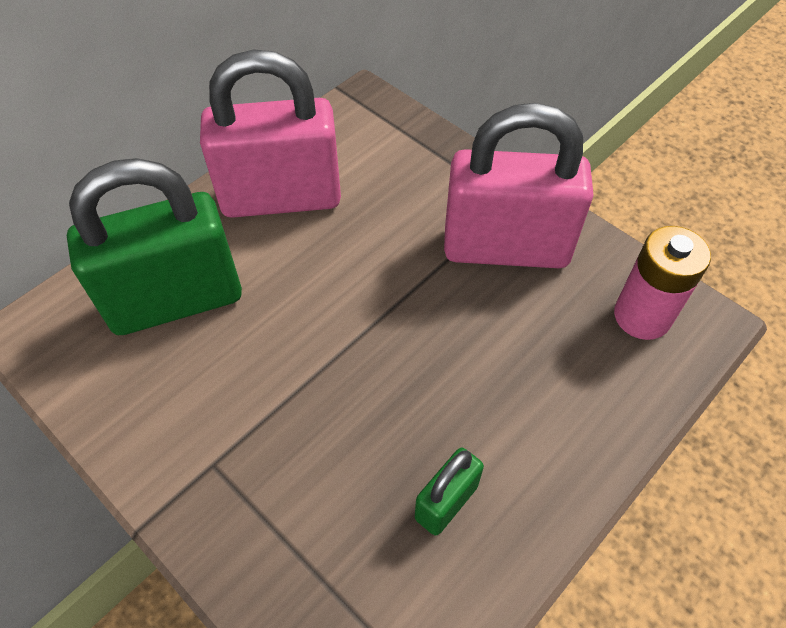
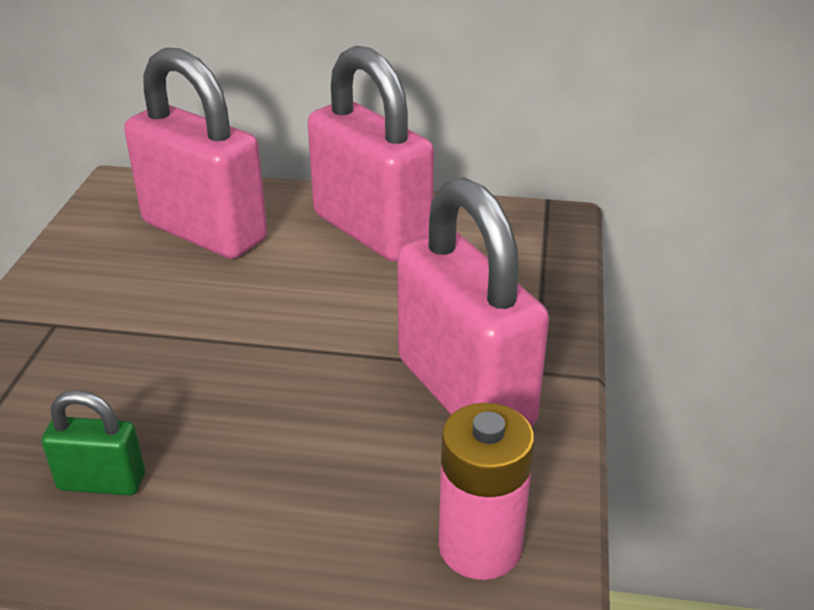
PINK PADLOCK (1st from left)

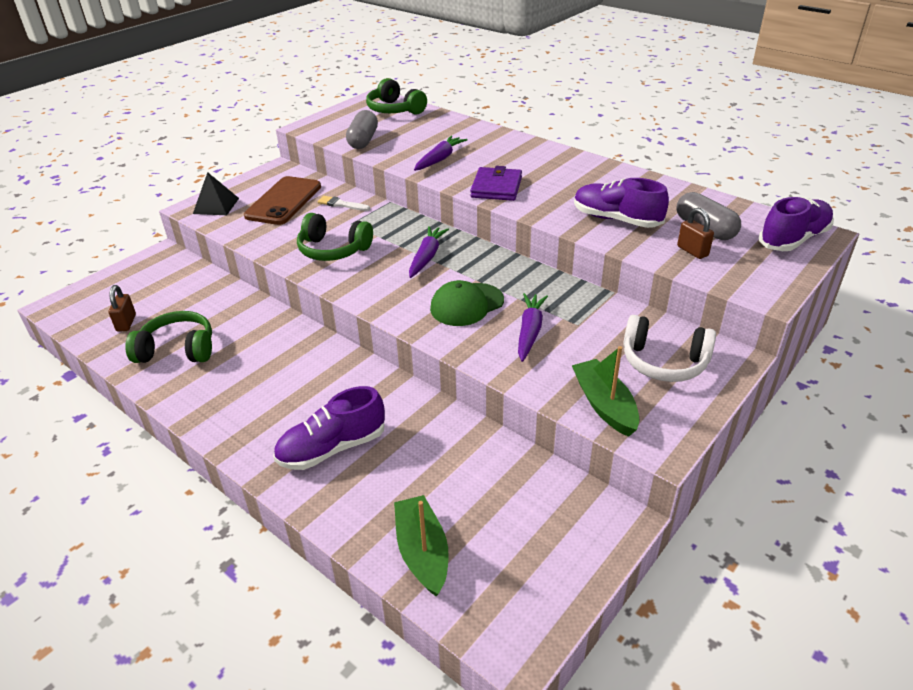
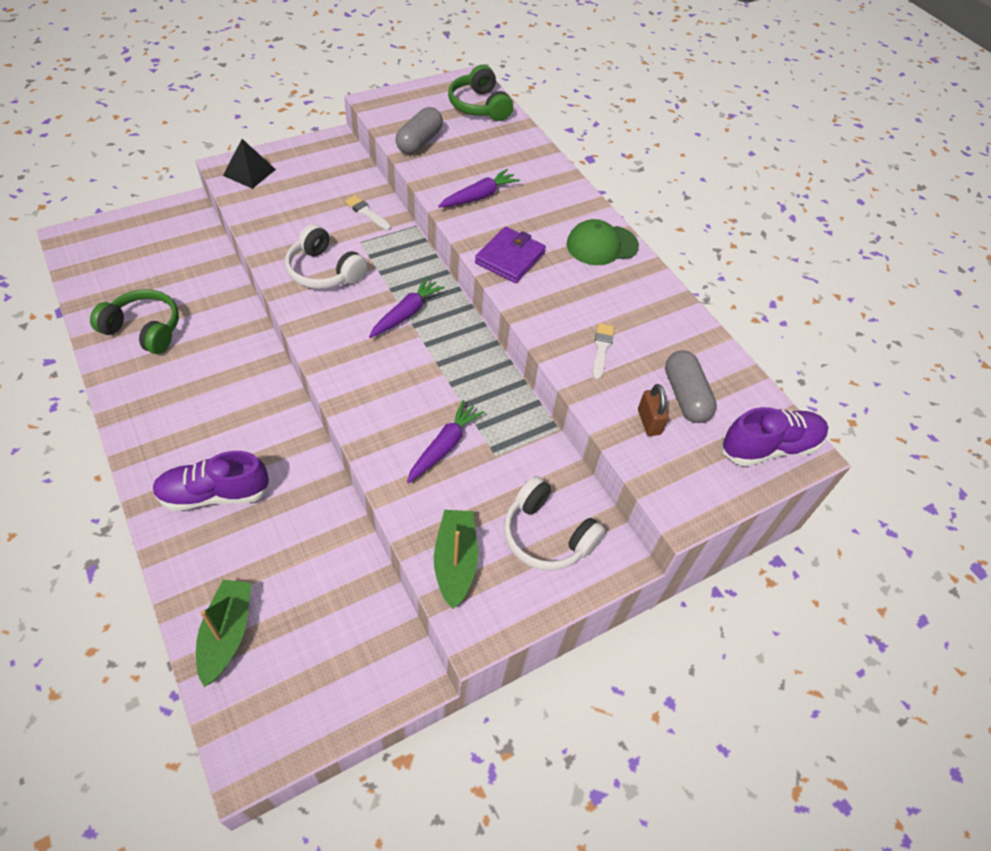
WHITE HEADPHONES (1st from left)
GREEN CAP
WHITE BRUSH (2nd from left)
BROWN PADLOCK (1st from left in the first image)
BROWN PHONE

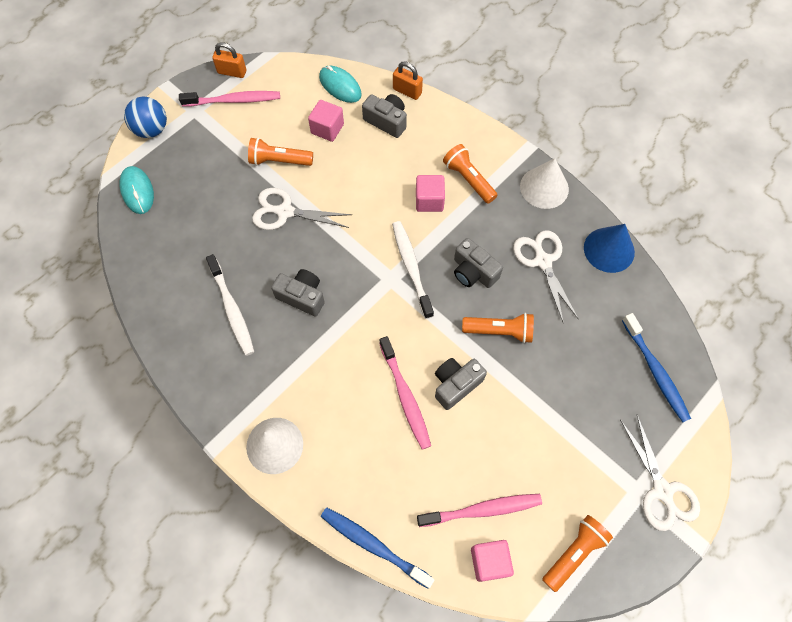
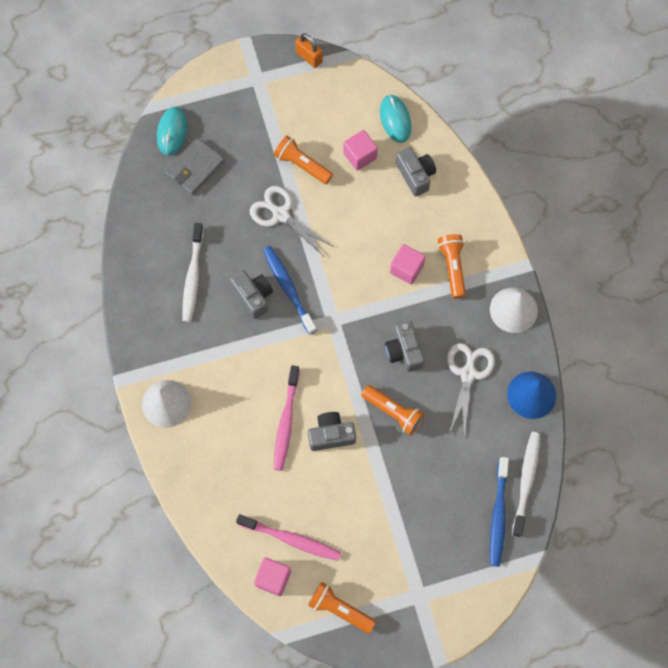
GREY WALLET
BLUE TOOTHBRUSH (1st from left)
ORANGE FLASHLIGHT (2nd from left)
WHITE TOOTHBRUSH (2nd from left)
BLUE BALL
PINK TOOTHBRUSH (1st from left in the first image)
ORANGE PADLOCK (2nd from left in the first image)
WHITE SCISSORS (3rd from left in the first image)

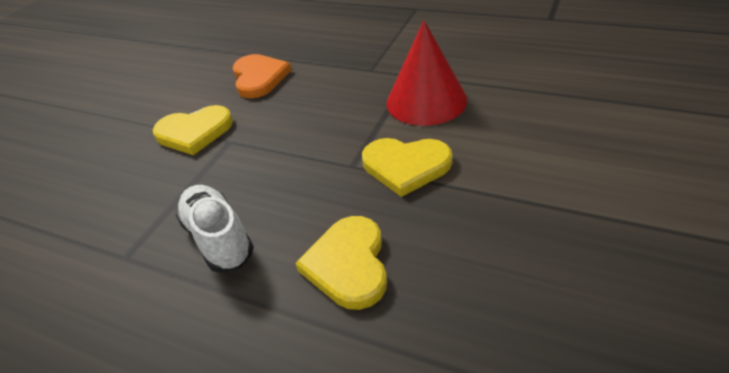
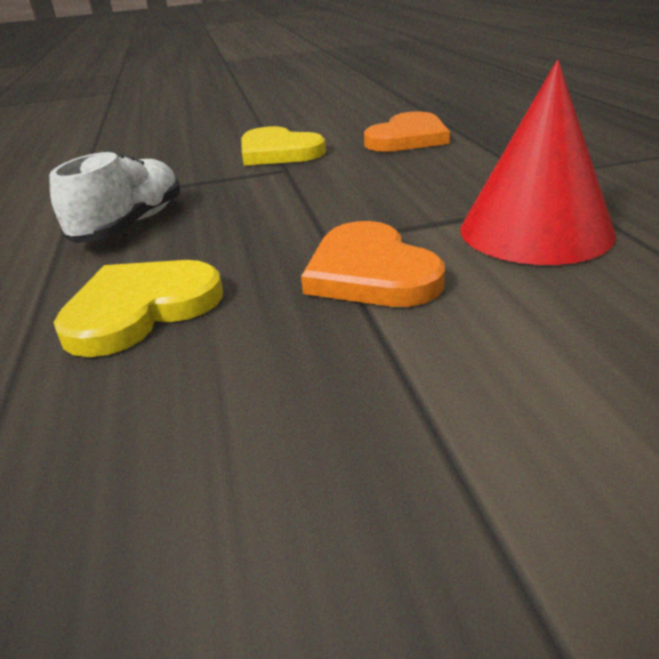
ORANGE HEART (1st from left)

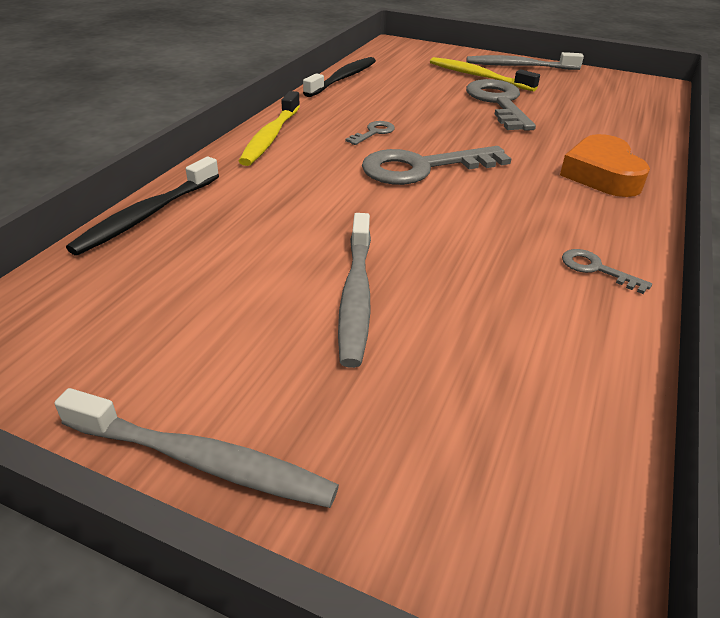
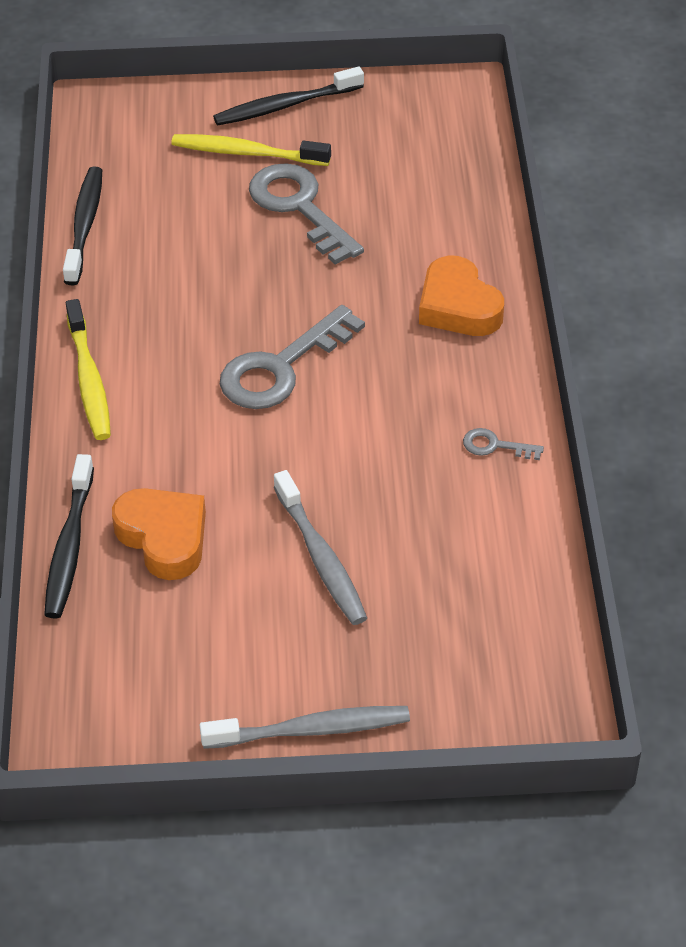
ORANGE HEART (1st from left)
BLACK TOOTHBRUSH (3rd from left)
GREY KEY (1st from left in the first image)

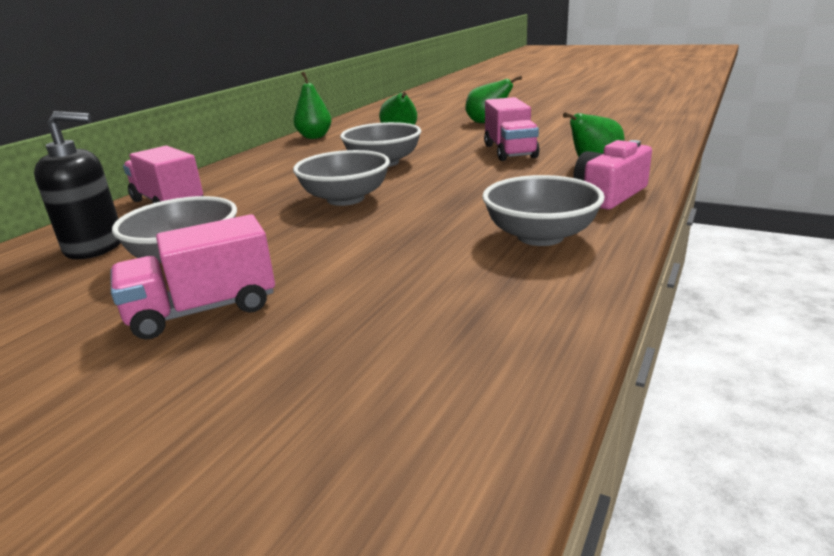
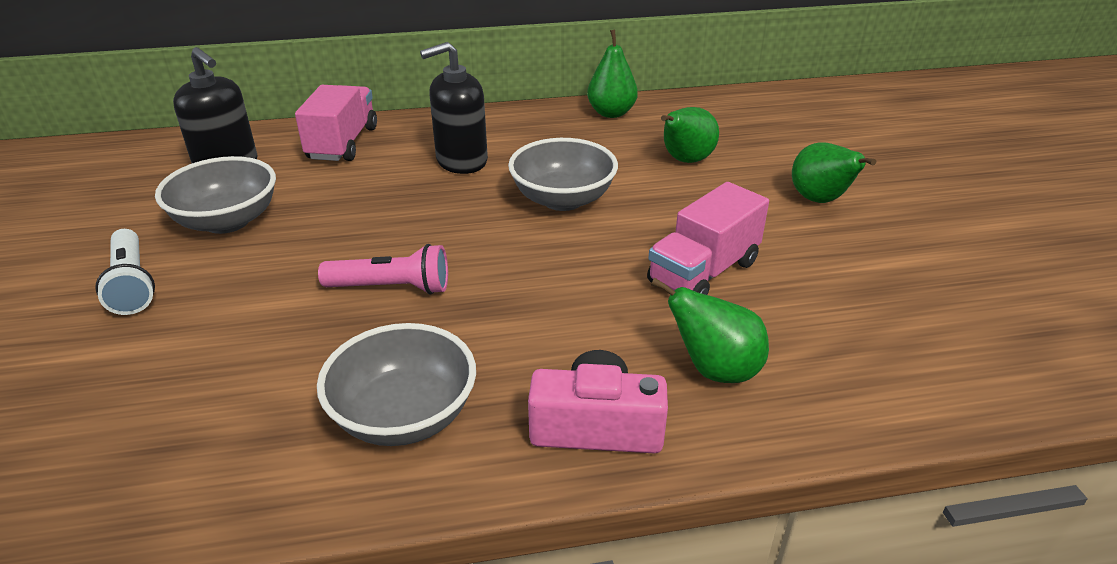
WHITE FLASHLIGHT
PINK FLASHLIGHT
BLACK SOAP DISPENSER (2nd from left)
GREY BOWL (2nd from left in the first image)

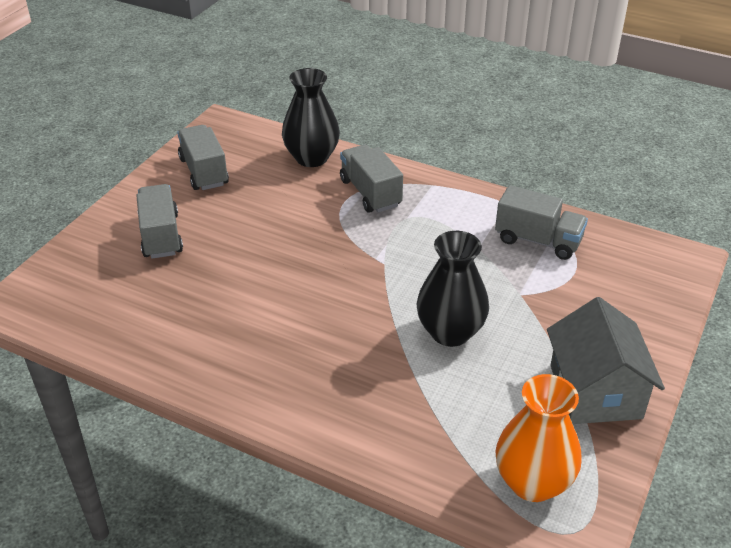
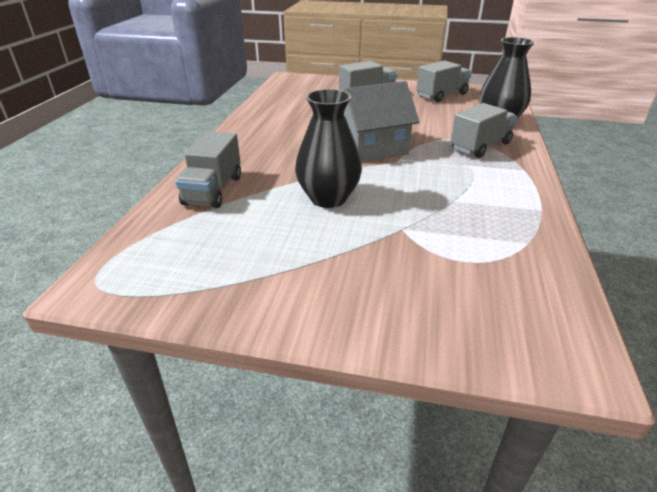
GREY TRUCK (1st from left)
GREY HOUSE
ORANGE VASE

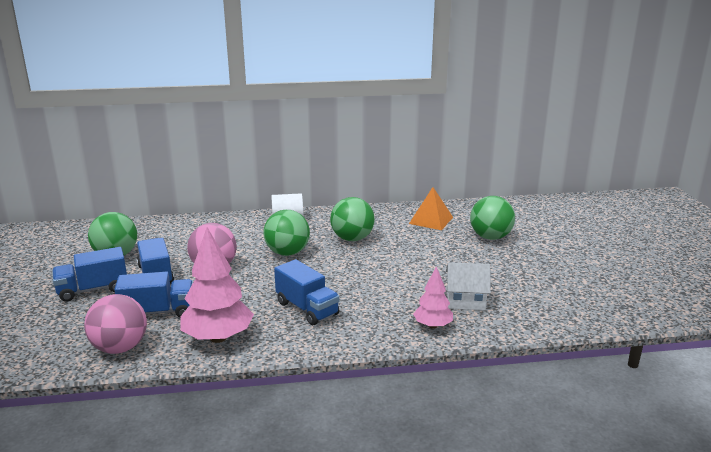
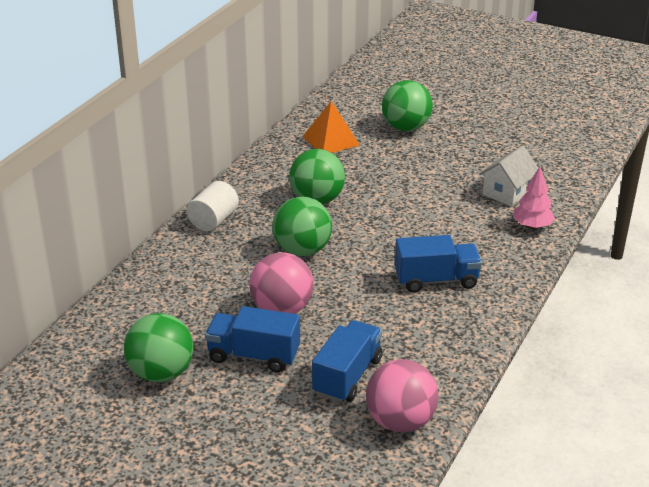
BLUE TRUCK (1st from left in the first image)
PINK TREE (1st from left in the first image)

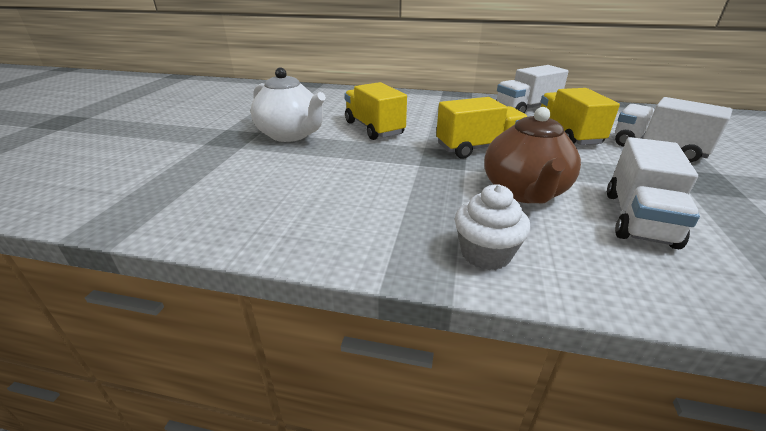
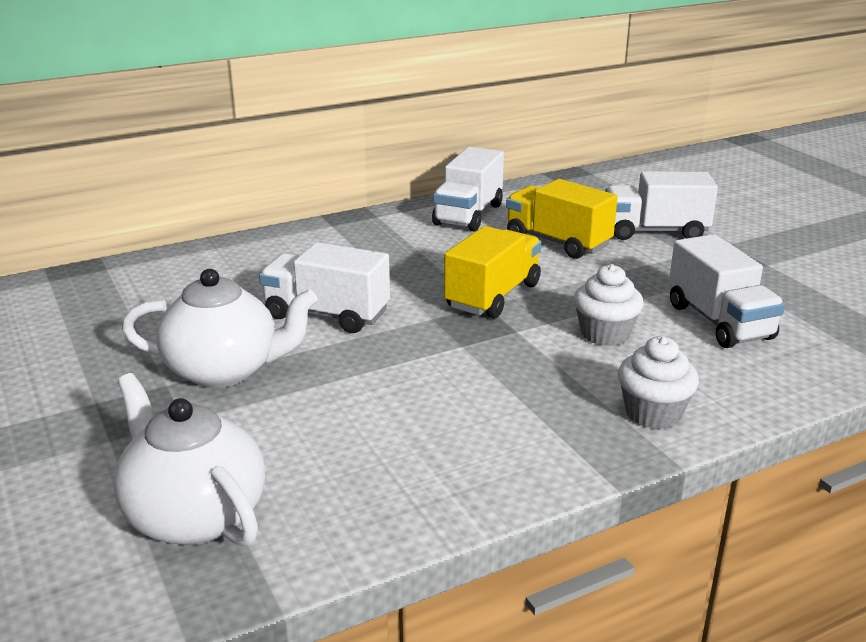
WHITE TEAPOT (1st from left)
WHITE TRUCK (1st from left)
WHITE CUPCAKE (1st from left)

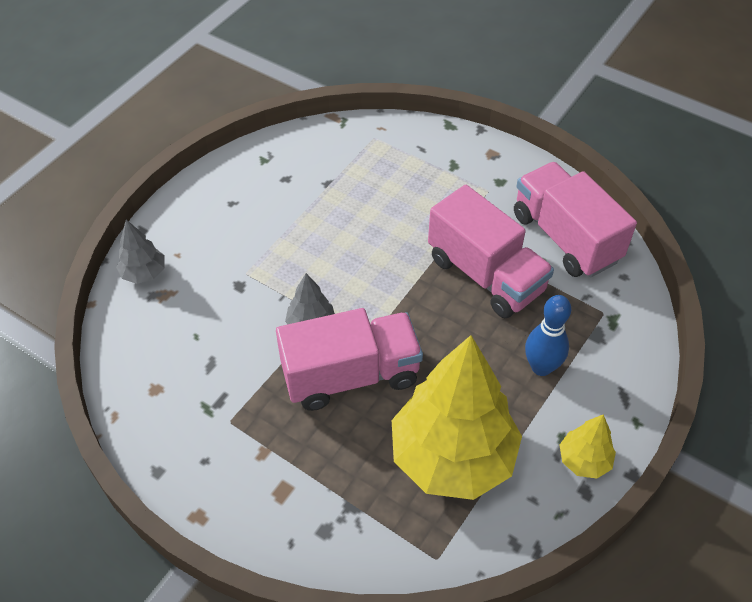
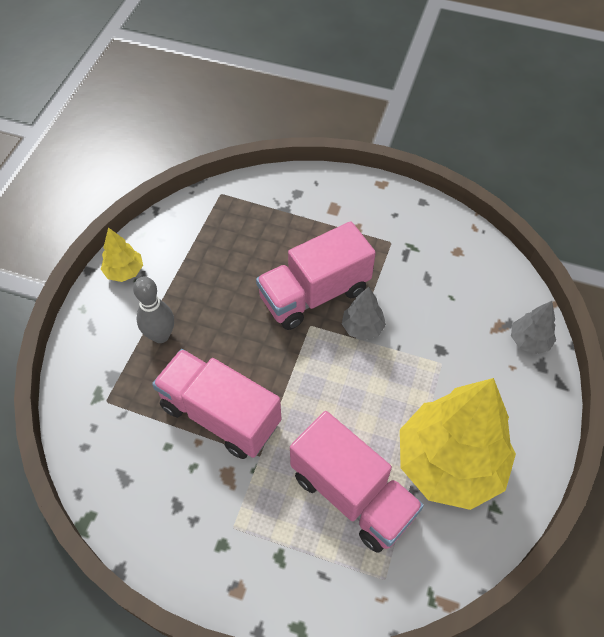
GREY BOWLING PIN
PINK TRUCK (3rd from left)
YELLOW TREE (2nd from left)

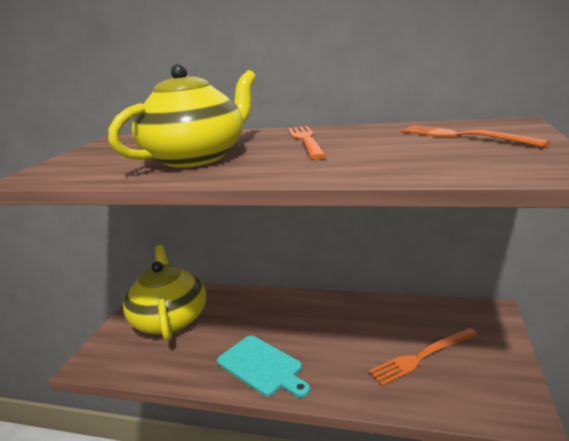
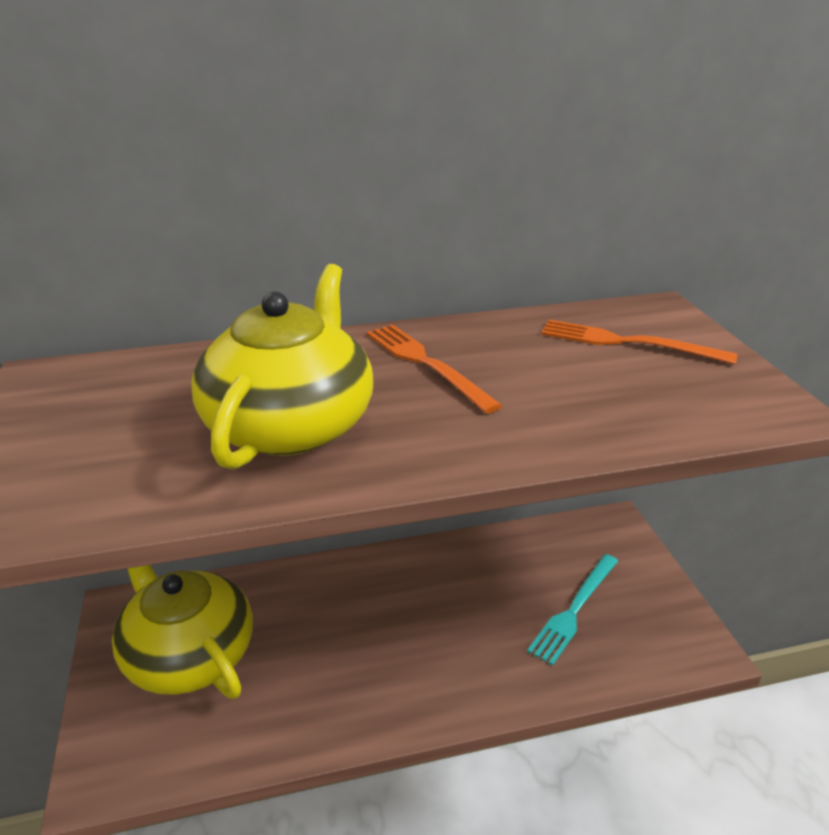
TURQUOISE FORK
TURQUOISE CUTTING BOARD

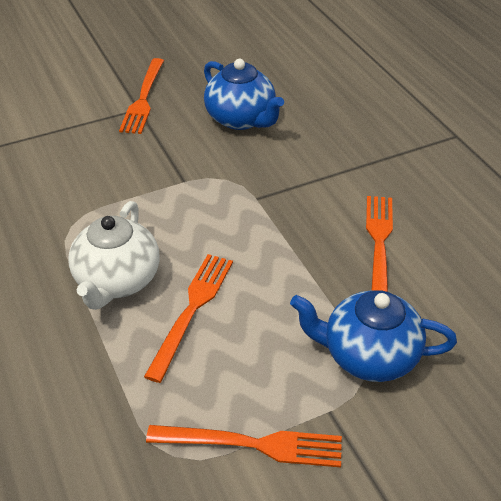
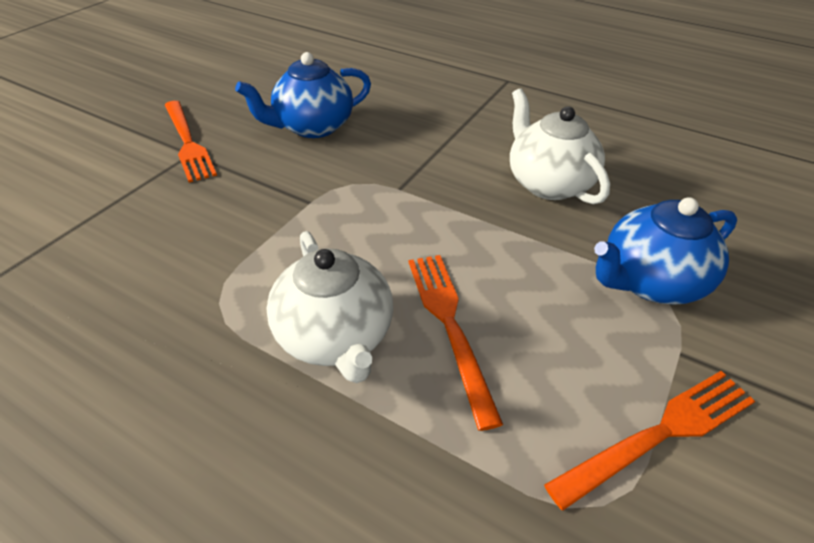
BLUE TEAPOT (1st from left)
WHITE TEAPOT (2nd from left)

